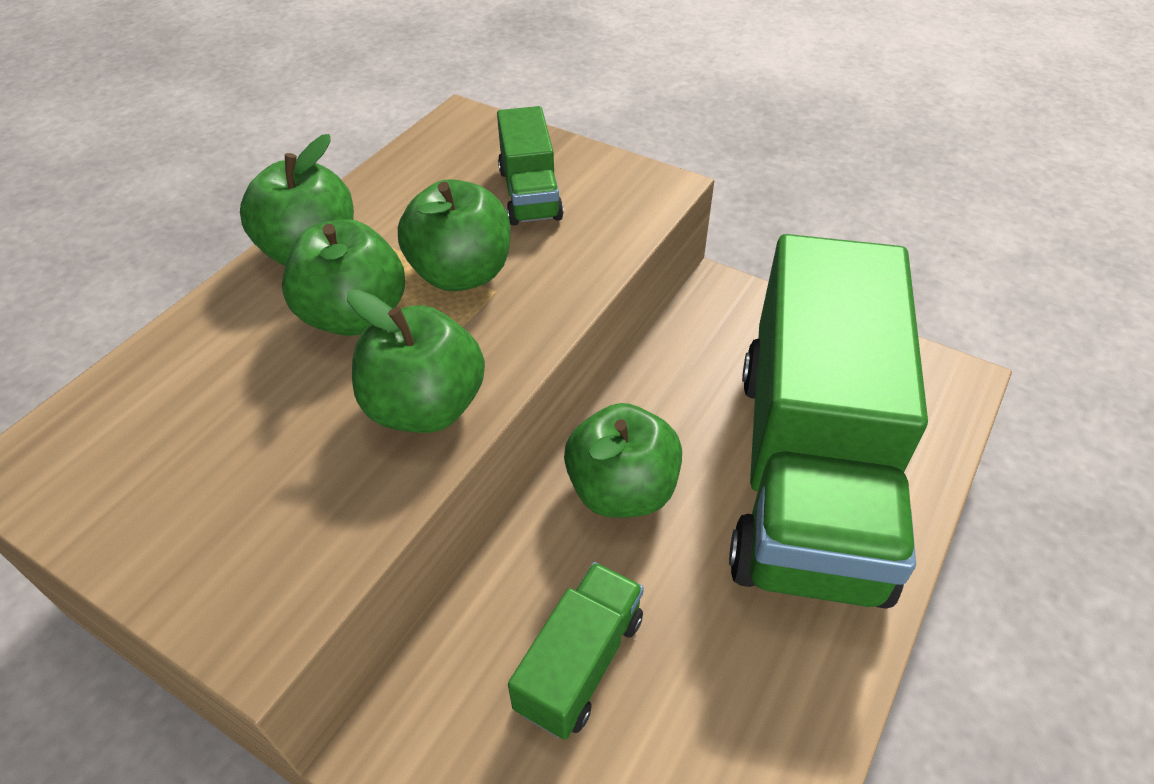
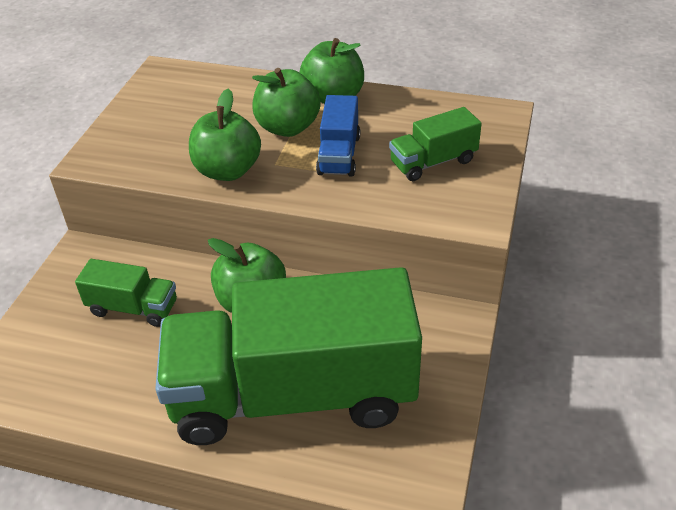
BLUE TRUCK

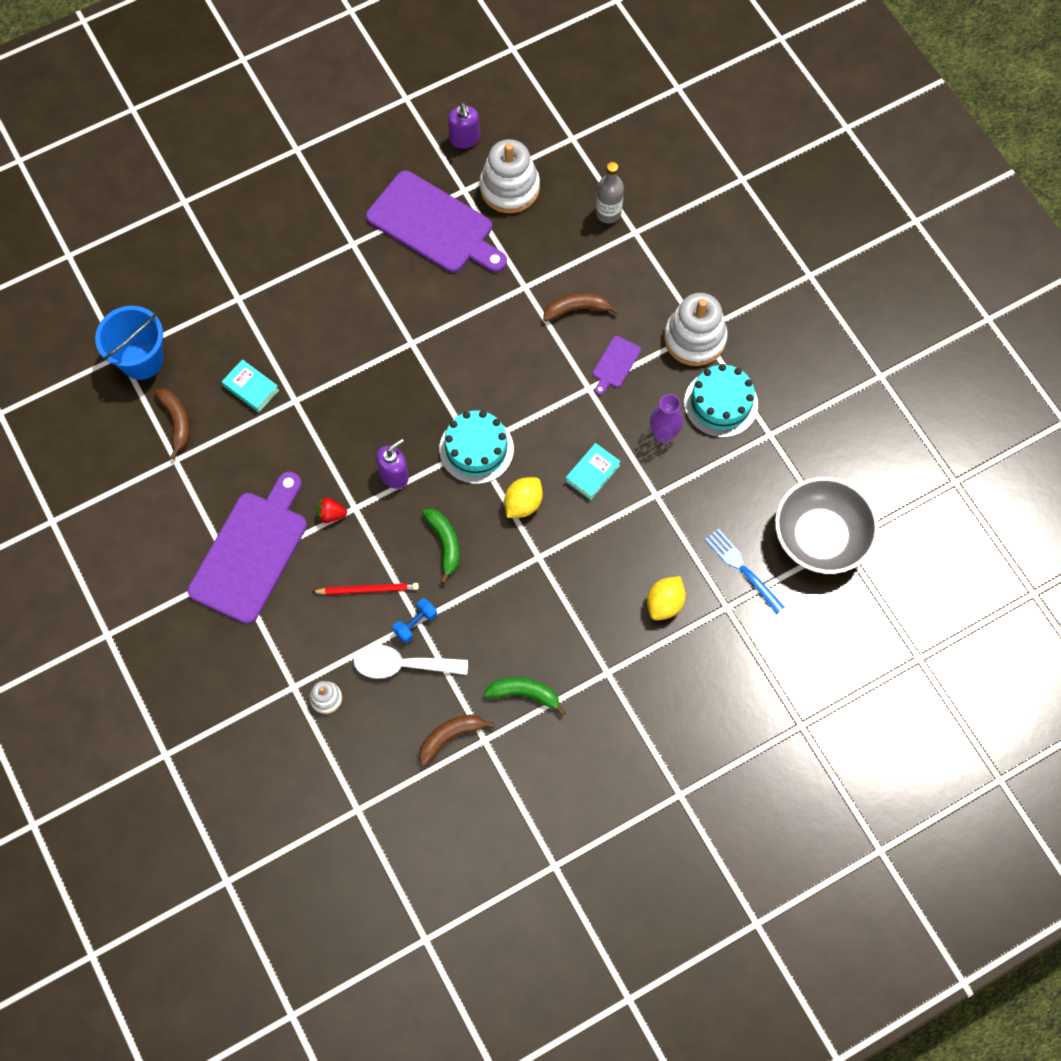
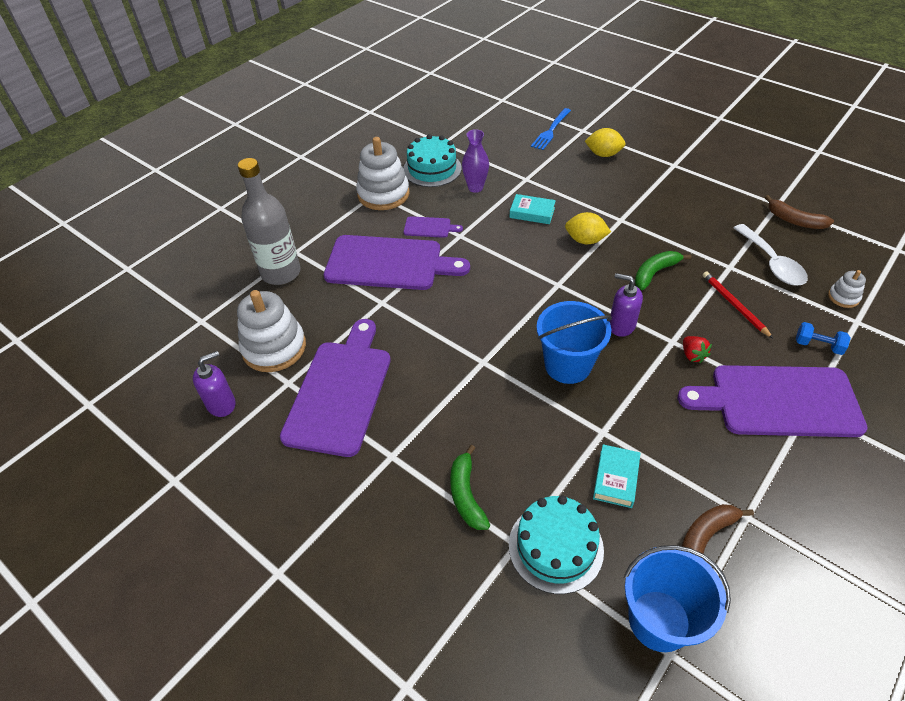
GREY BOTTLE
PURPLE CUTTING BOARD (2nd from left)
GREEN BANANA (1st from left)
TURQUOISE CAKE (2nd from left)
BLUE BUCKET (1st from left)
BLUE DUMBBELL
GREY BOWL

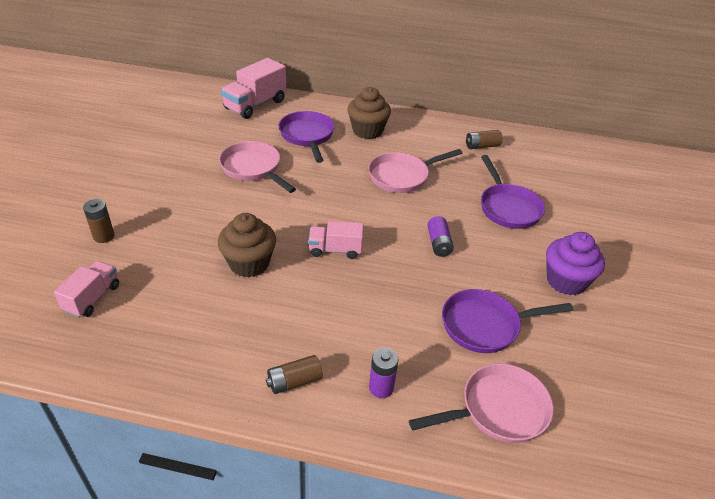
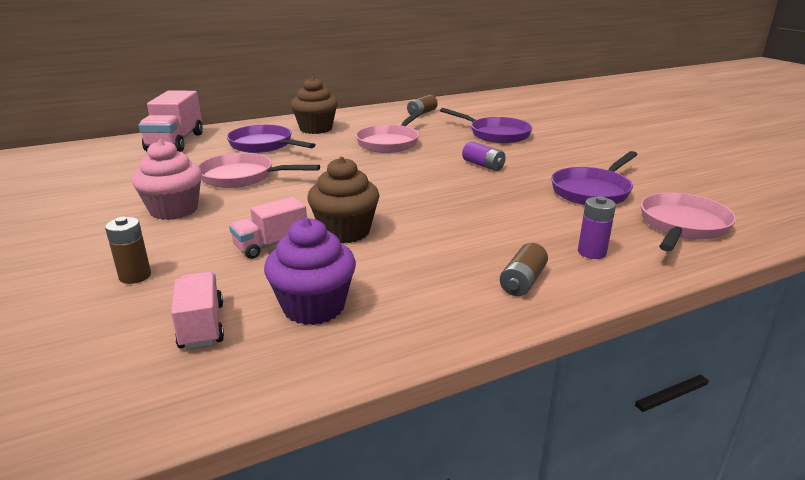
PINK CUPCAKE
PINK TRUCK (3rd from left)
PURPLE CUPCAKE

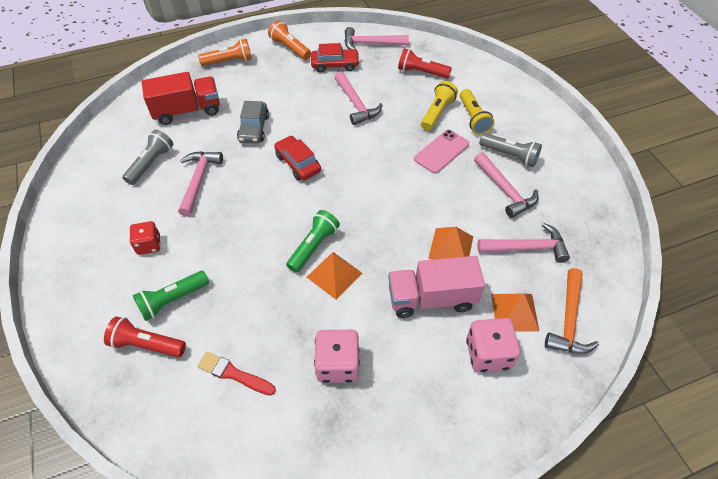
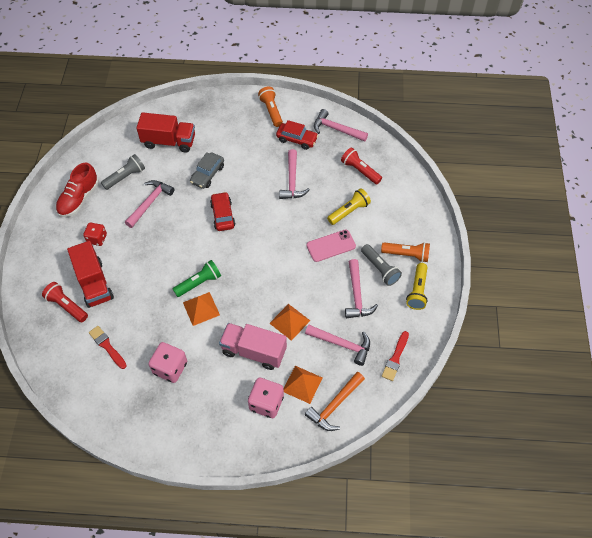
RED SHOE
RED TRUCK (1st from left)
ORANGE FLASHLIGHT (2nd from left)
RED BRUSH (2nd from left)
YELLOW FLASHLIGHT (2nd from left)

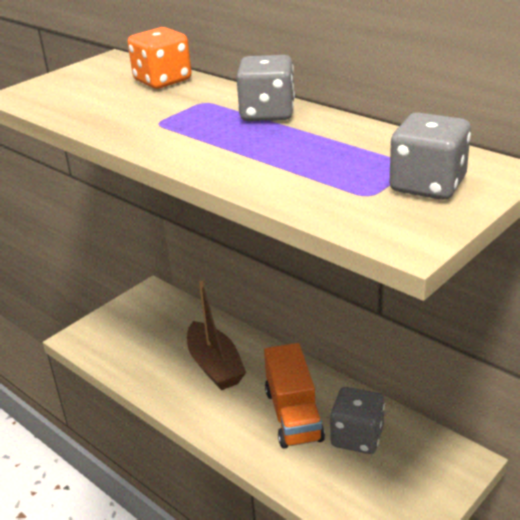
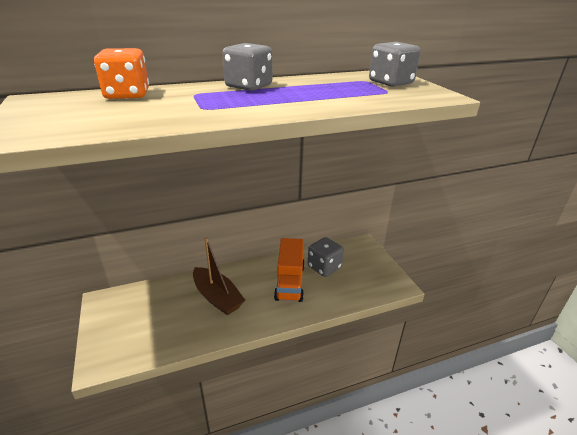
BROWN BOAT
ORANGE TRUCK

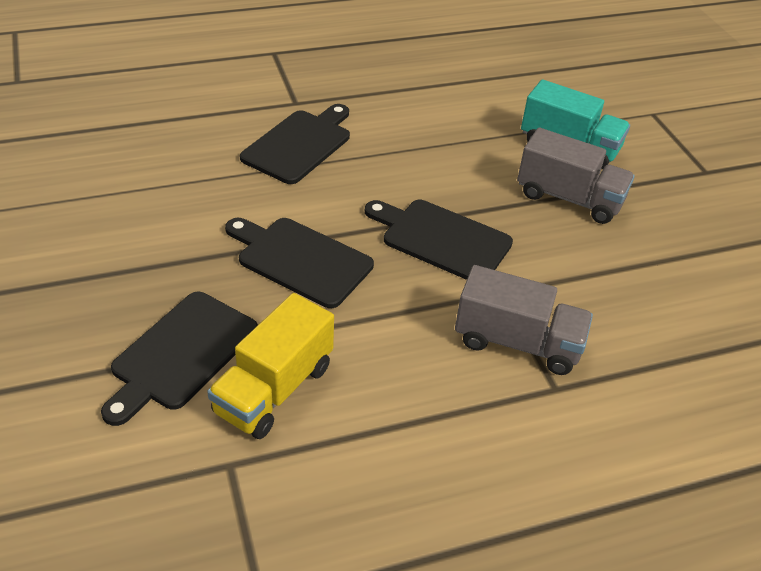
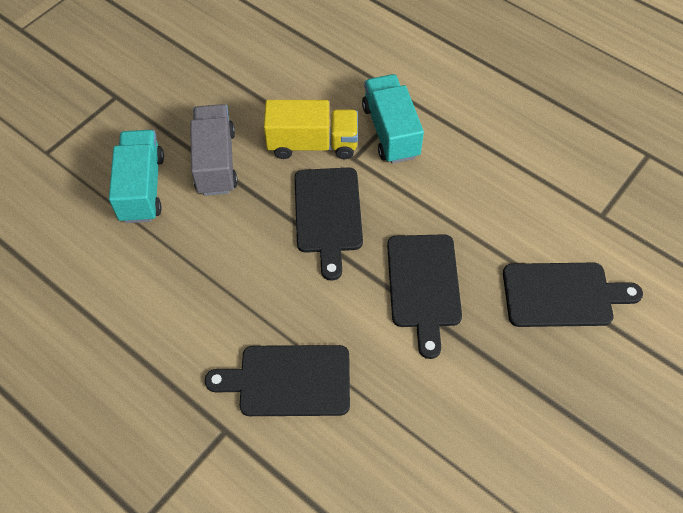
YELLOW TRUCK
TURQUOISE TRUCK (2nd from left)

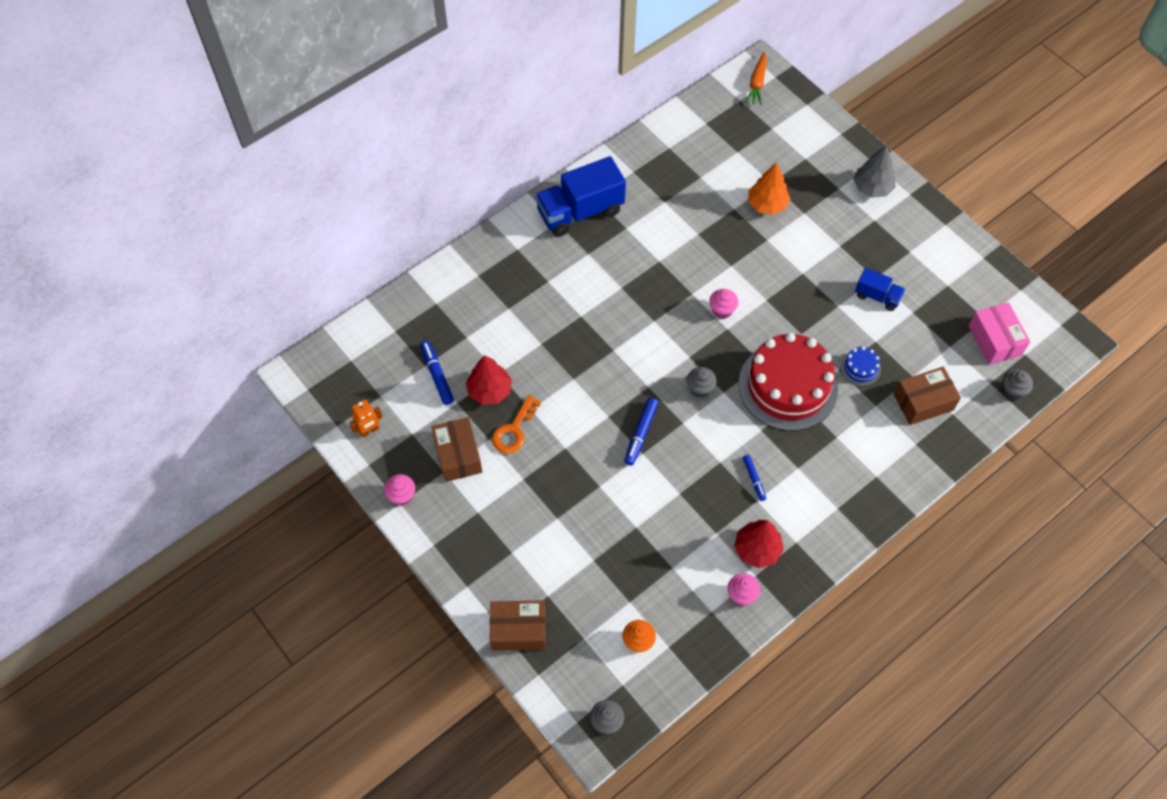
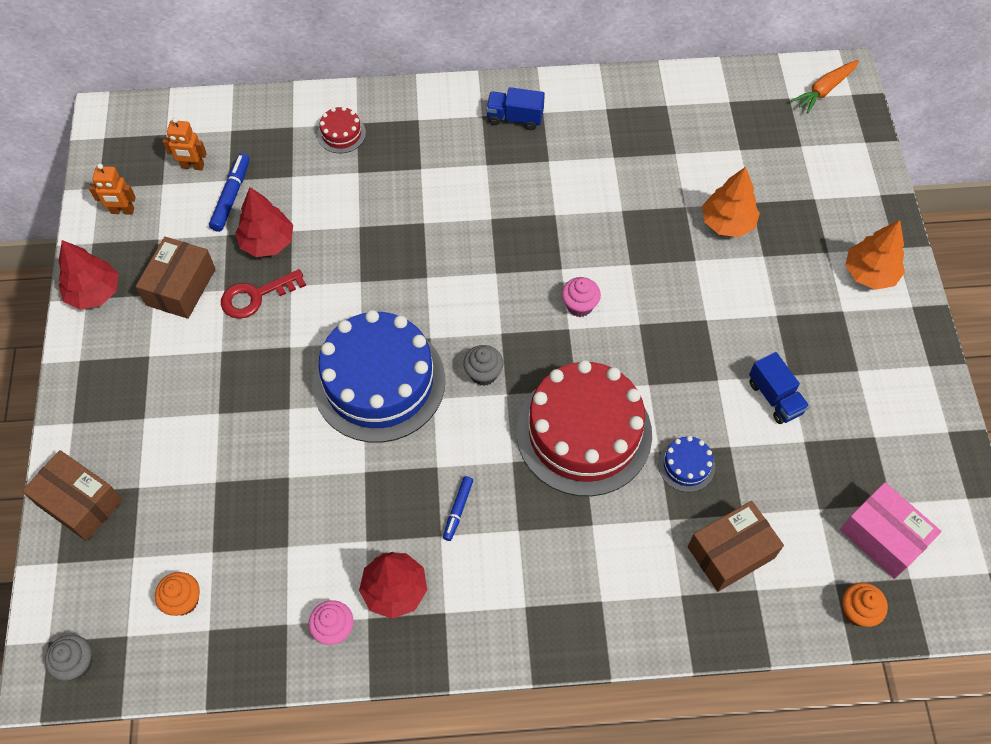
RED TREE (1st from left)
ORANGE ROBOT (2nd from left)
RED KEY
BLUE CAKE (1st from left)
RED CAKE (1st from left)
BLUE TRUCK (1st from left)
BROWN BOX (3rd from left)
PINK BOX
ORANGE CUPCAKE (2nd from left)
ORANGE TREE (2nd from left)

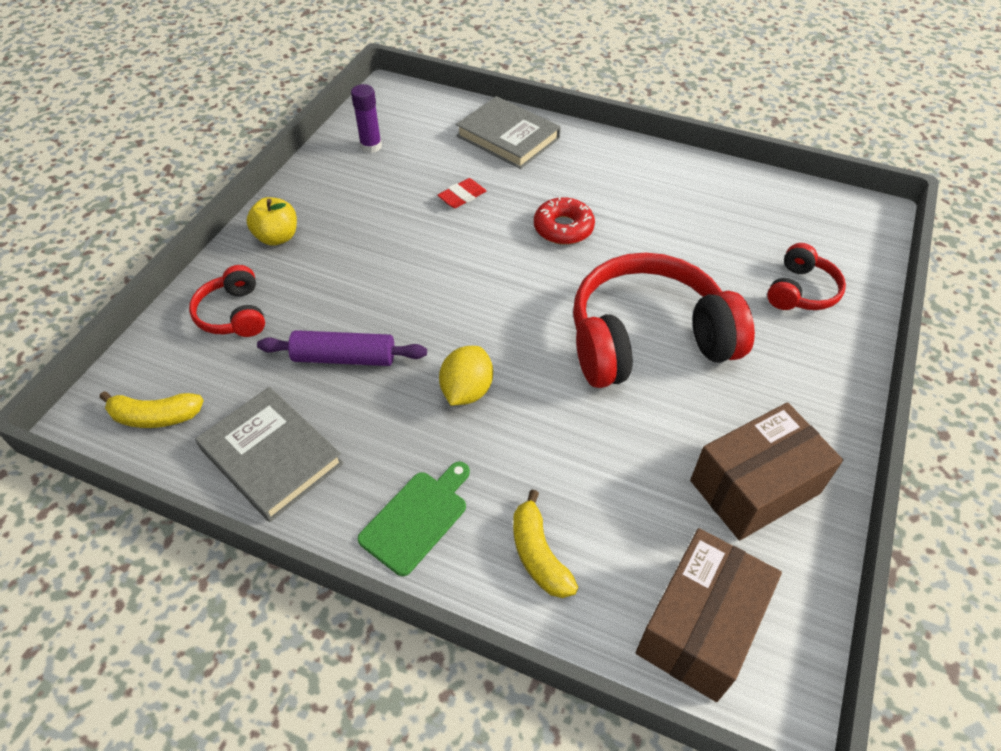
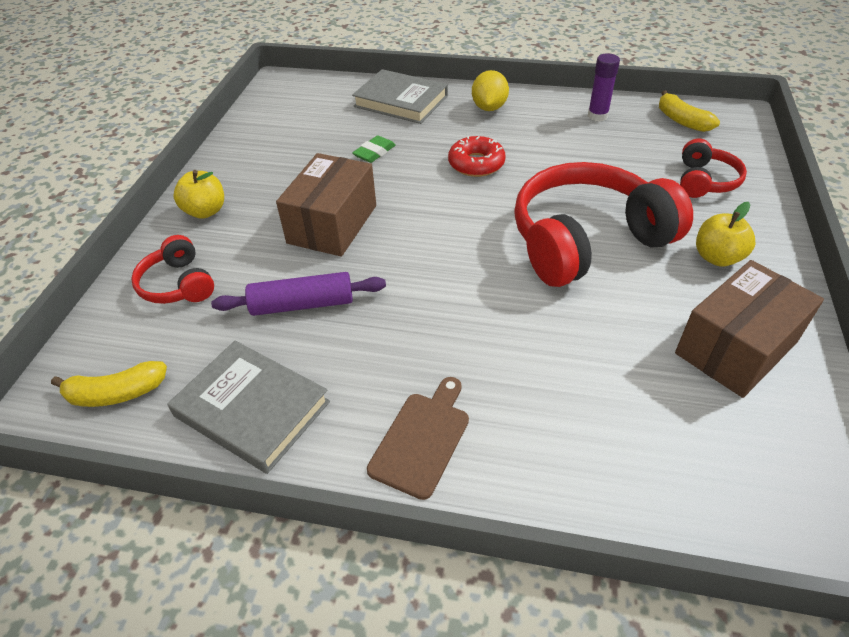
BROWN BOX (1st from left)
GREEN ERASER
BROWN CUTTING BOARD
YELLOW LEMON
PURPLE GLUE STICK
YELLOW BANANA (2nd from left)
YELLOW APPLE (2nd from left)

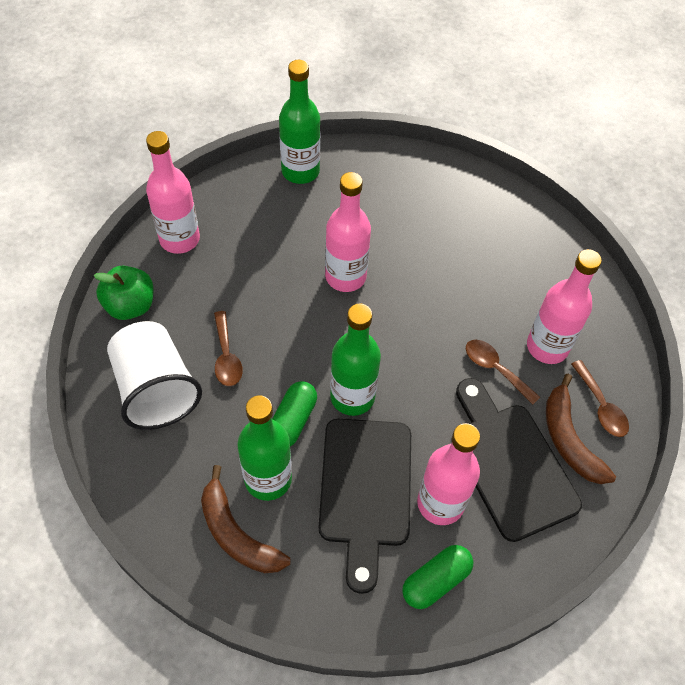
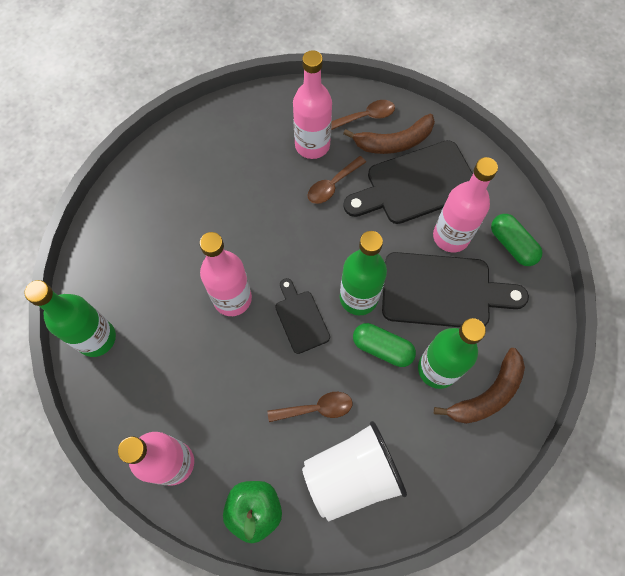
BLACK CUTTING BOARD (1st from left)

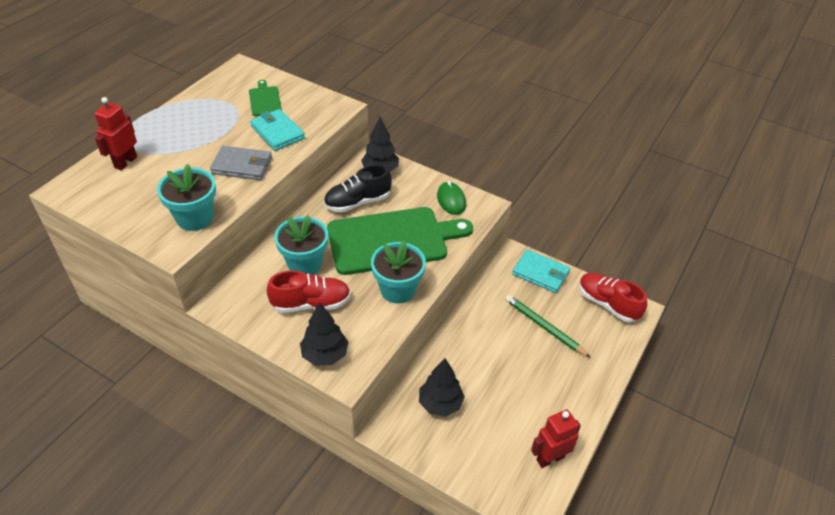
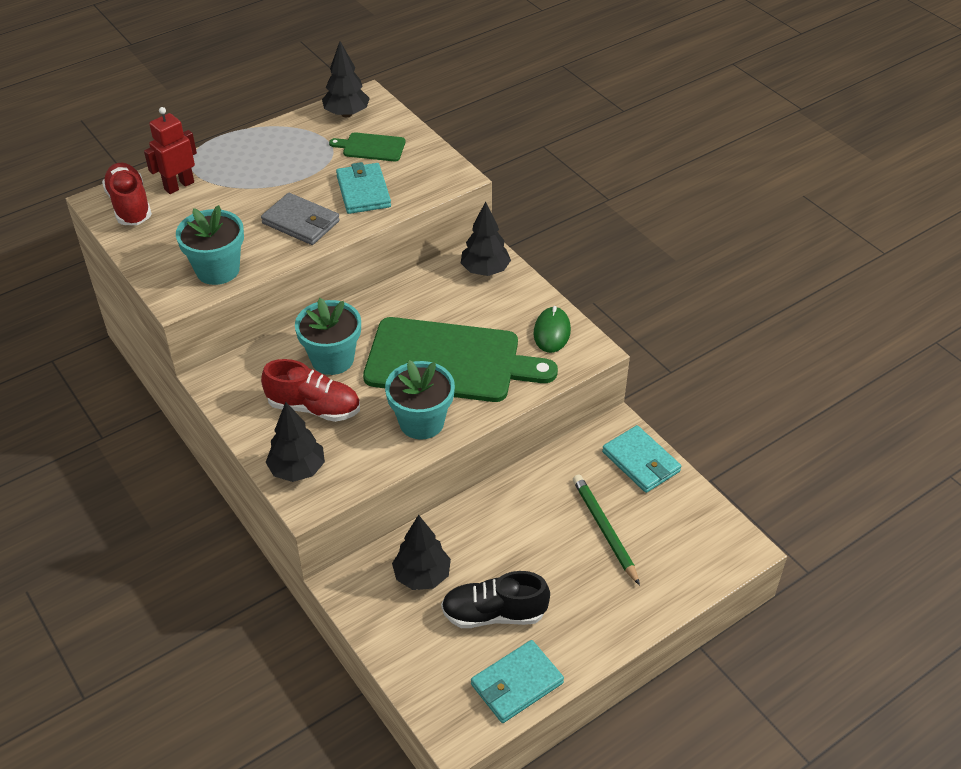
RED SHOE (1st from left)
BLACK TREE (2nd from left)
GREEN CUTTING BOARD (1st from left)
BLACK SHOE
TURQUOISE WALLET (2nd from left)

